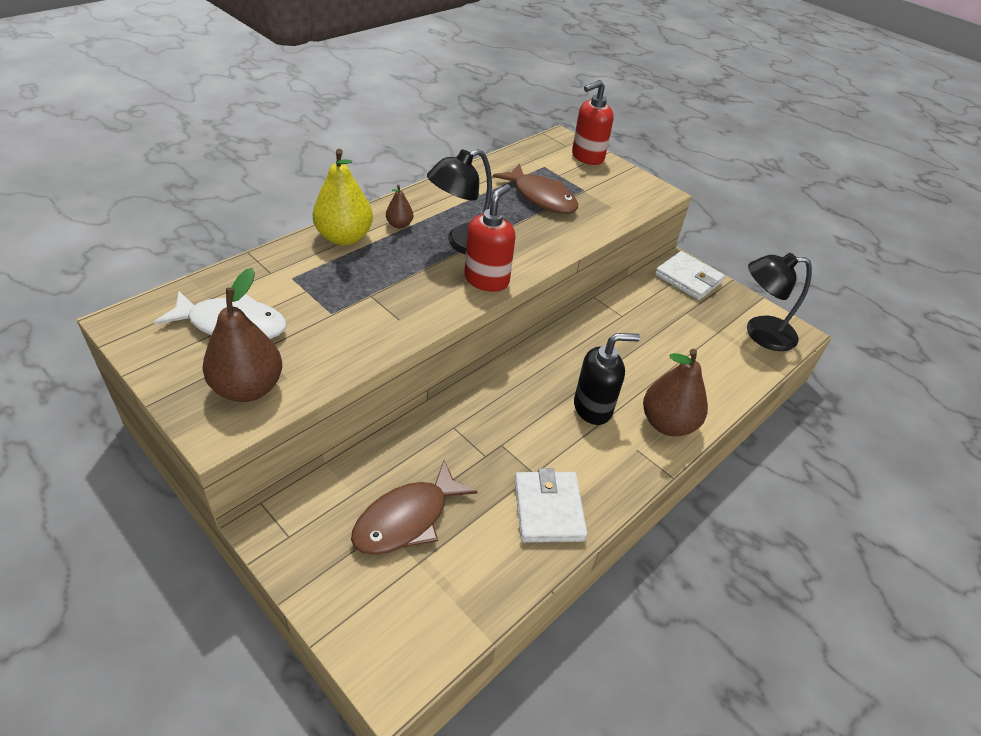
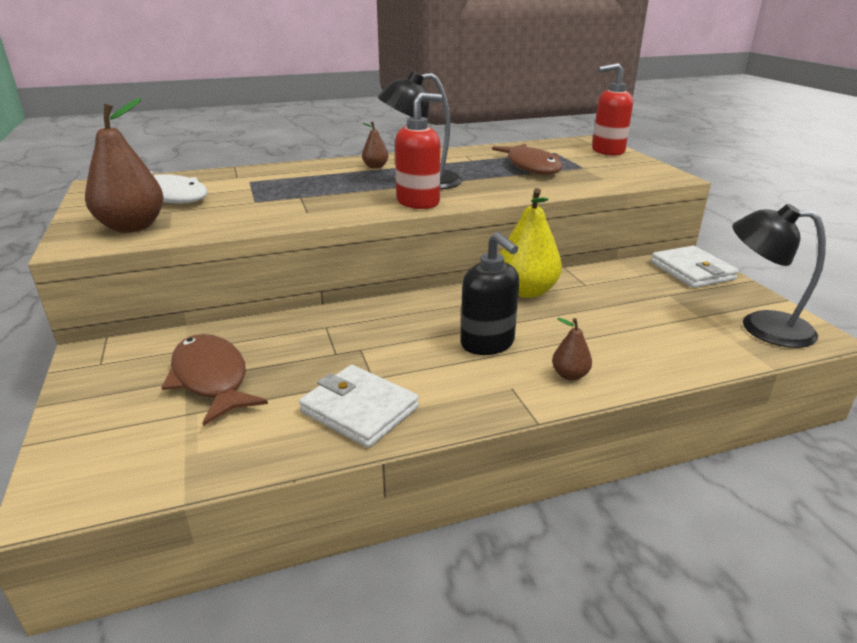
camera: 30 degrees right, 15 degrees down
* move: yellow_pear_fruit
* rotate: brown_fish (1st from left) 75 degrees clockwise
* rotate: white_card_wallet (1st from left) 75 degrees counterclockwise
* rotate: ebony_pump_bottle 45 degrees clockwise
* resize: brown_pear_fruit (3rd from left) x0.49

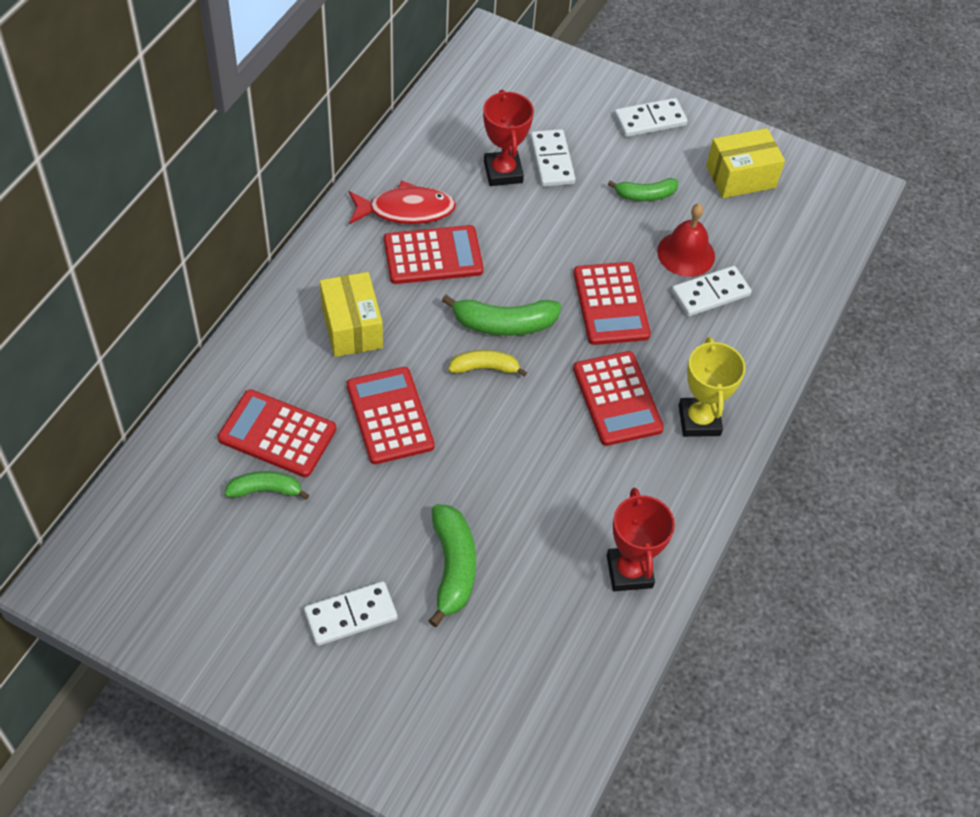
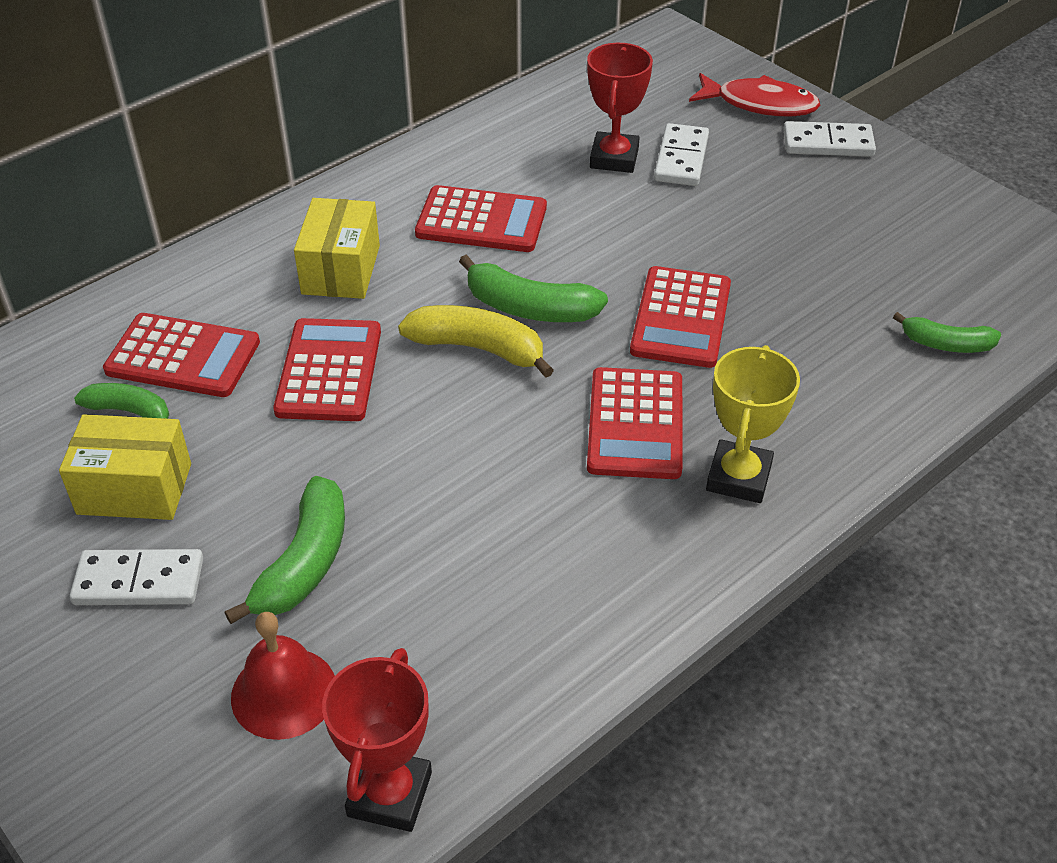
camera: 25 degrees right, 10 degrees down
* rotate: crimson_pocket_calculator (1st from left) 150 degrees clockwise
* move: crimson_fish
* resize: yellow_toy_banana x1.56
* move: crimson_trophy (2nd from left in the first image) to crimson_trophy (1st from left)
* move: leaf-green_toy_banana (4th from left)
* move: crimson_school_bell
* delete: white_domino_tile (4th from left)
* move: yellow_package (2nd from left in the first image) to yellow_package (1st from left)

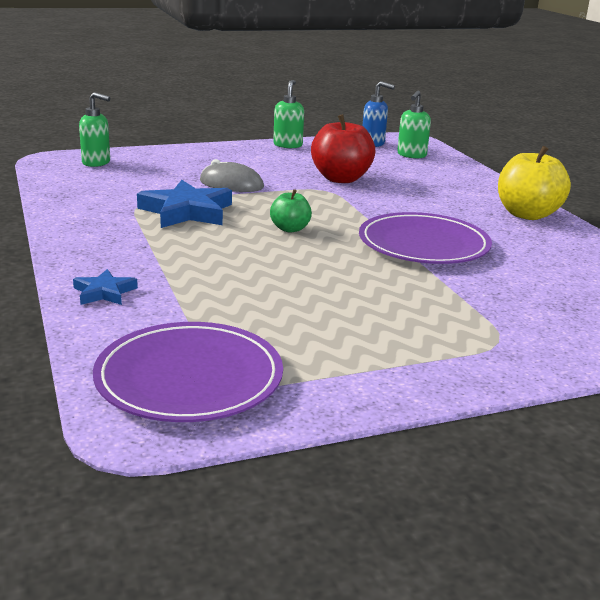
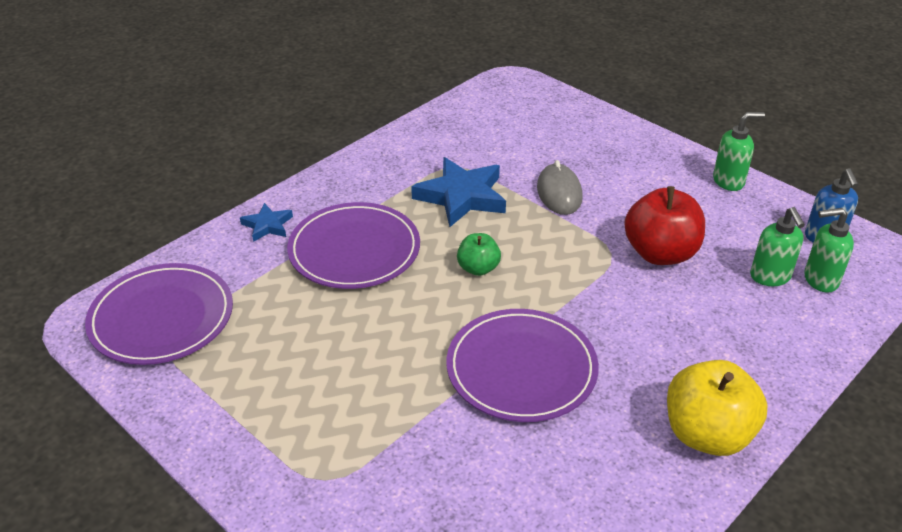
camera: 65 degrees right, 15 degrees up
* move: leaf-green_pump_bottle (1st from left in the first image) to leaf-green_pump_bottle (2nd from left)
* insert: royal_purple_plate (2nd from left)

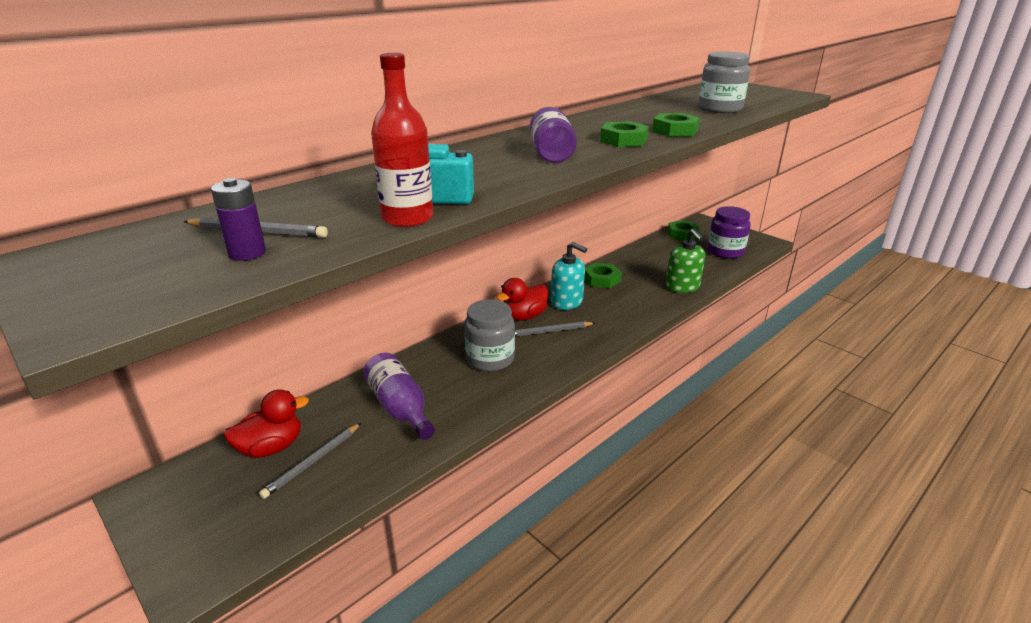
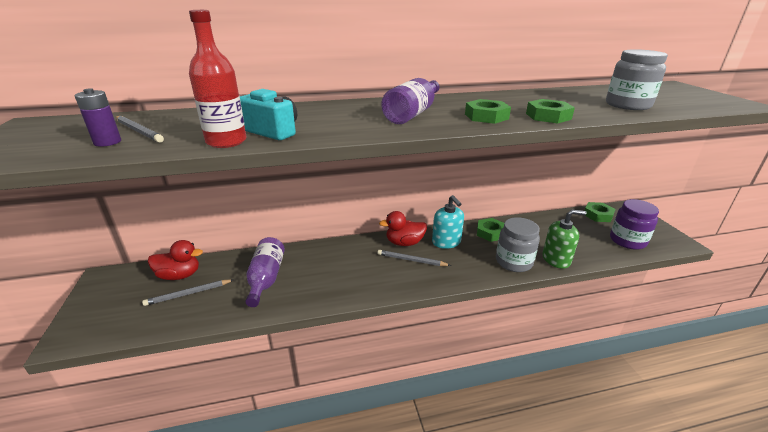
camera: 30 degrees right, 0 degrees up
* move: ash-grey_preserve_jar (1st from left)
* rotate: leaf-green_pump_bottle 105 degrees counterclockwise

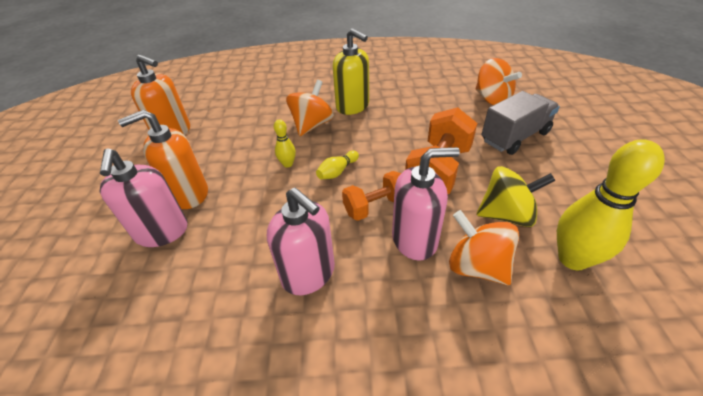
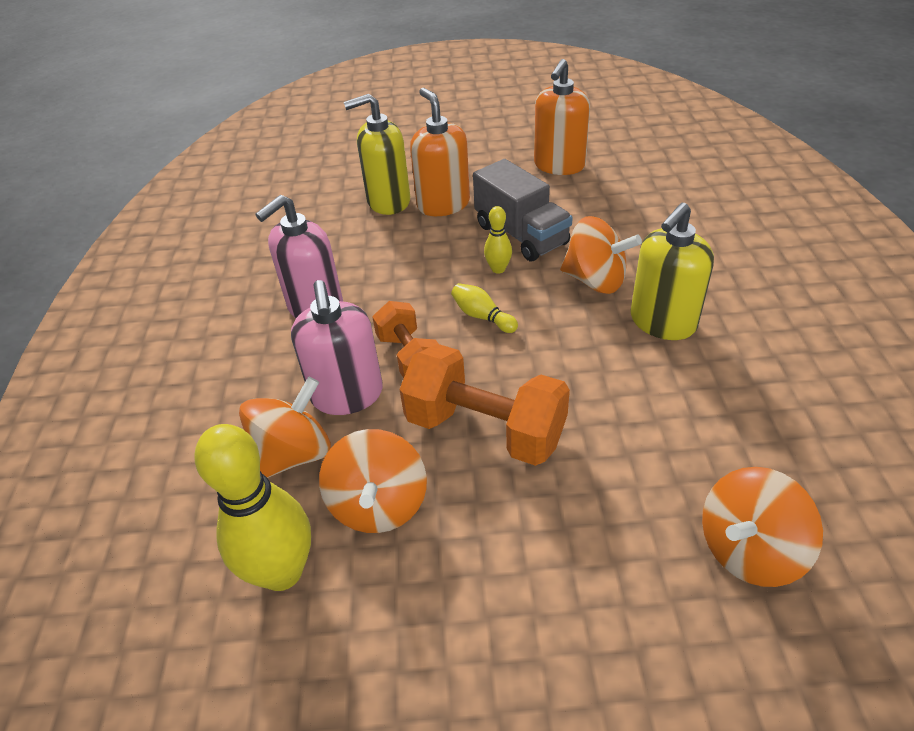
camera: 90 degrees right, 0 degrees up
* recolor: rose-pink_pump_bottle (1st from left) to yellow_pump_bottle (1st from left)
* recolor: yellow_spinning_top to bright_orange_spinning_top (2nd from left)
* move: ash-grey_lorry

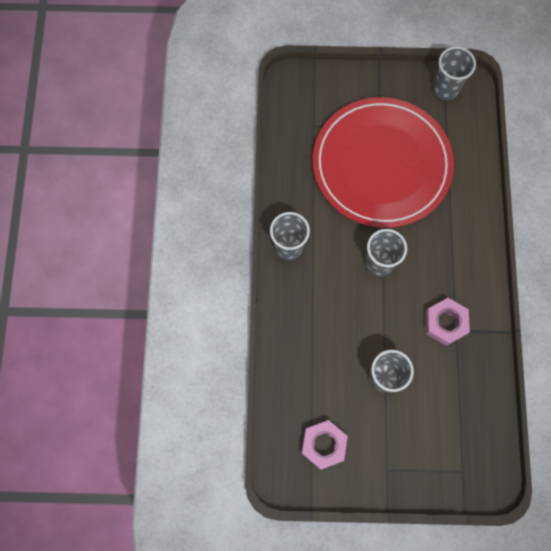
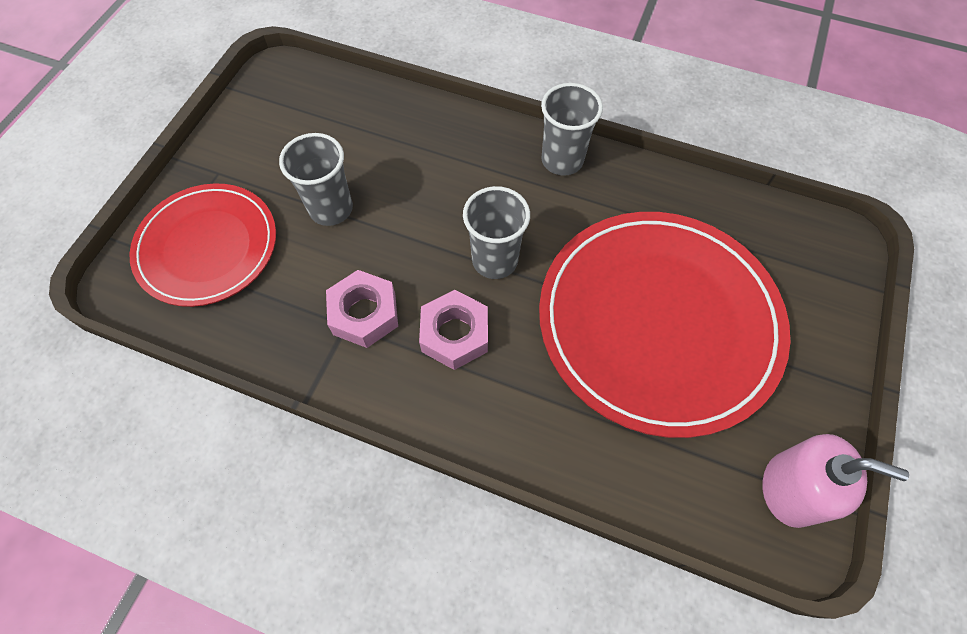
camera: 110 degrees right, 10 degrees down
* move: rose-pink_hex_nut (1st from left in the first image) to rose-pink_hex_nut (2nd from left)
* replace: ash-grey_beaker (4th from left) to rose-pink_pump_bottle
* insert: crimson_plate (1st from left)

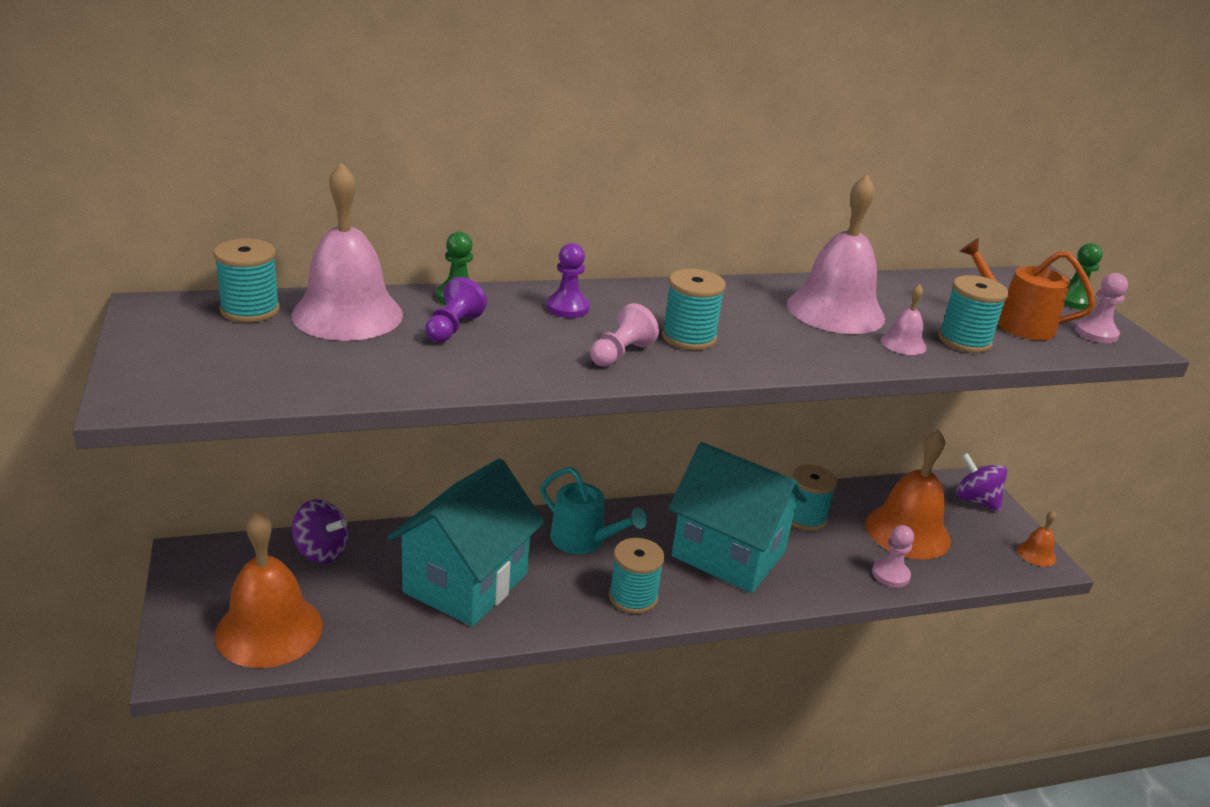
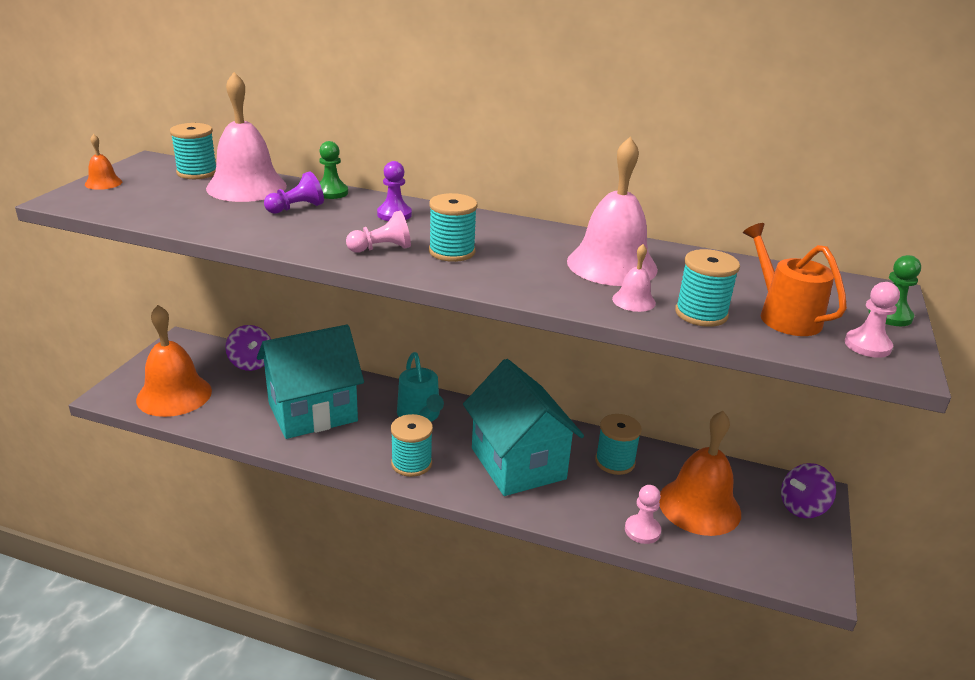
camera: 35 degrees right, 0 degrees up
* rotate: royal_purple_spinning_top (2nd from left) 105 degrees counterclockwise
* move: bright_orange_school_bell (3rd from left in the first image) to bright_orange_school_bell (1st from left)

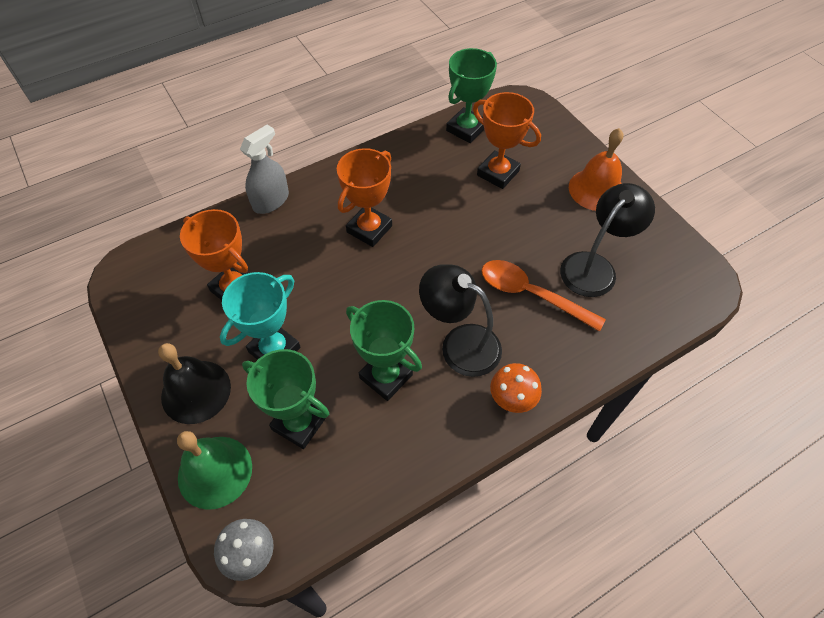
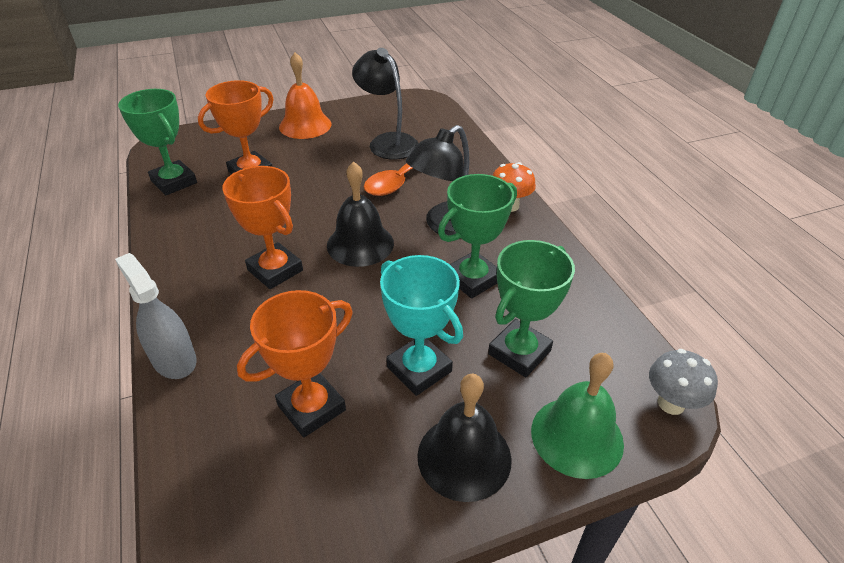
camera: 80 degrees left, 15 degrees down
* insert: ebony_school_bell (1st from left)

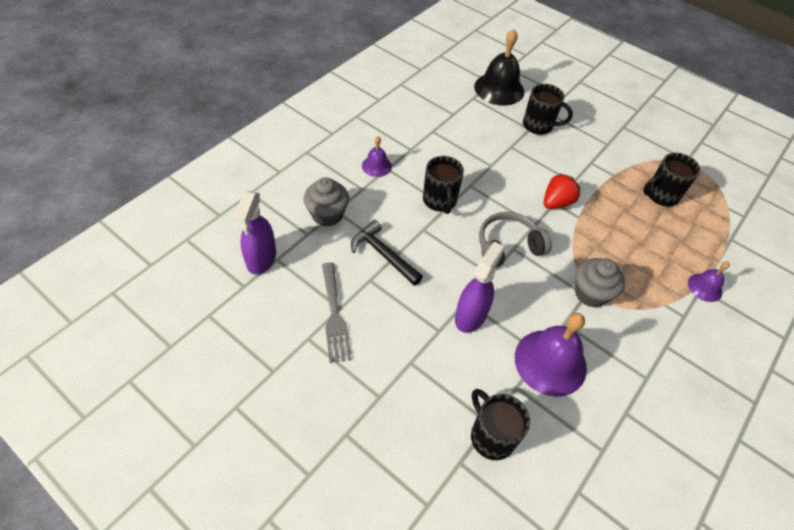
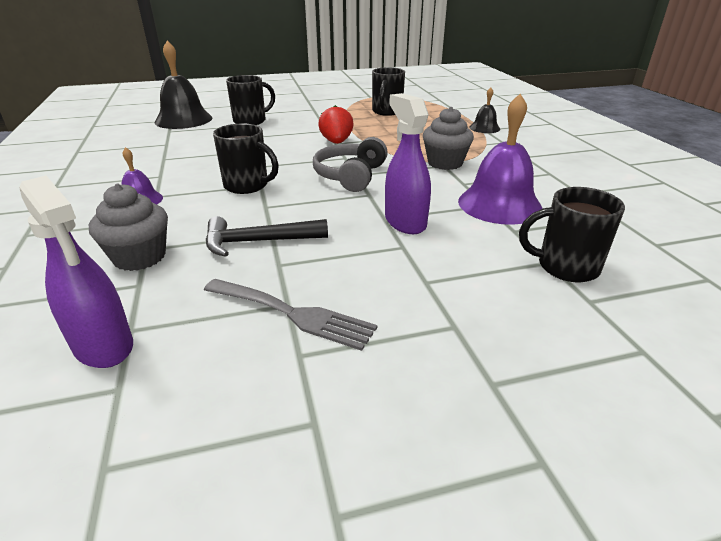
camera: 50 degrees left, 20 degrees down
* recolor: royal_purple_school_bell (3rd from left) to ebony_school_bell (2nd from left)

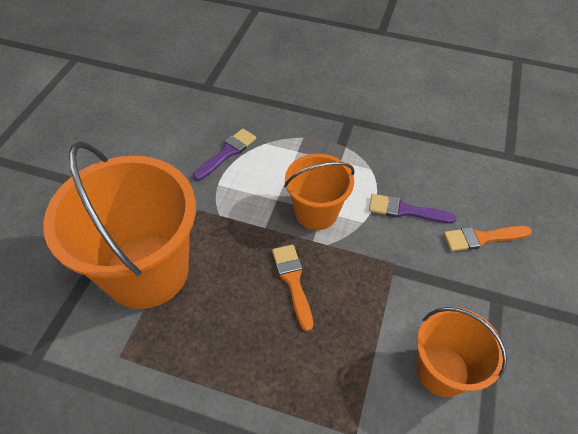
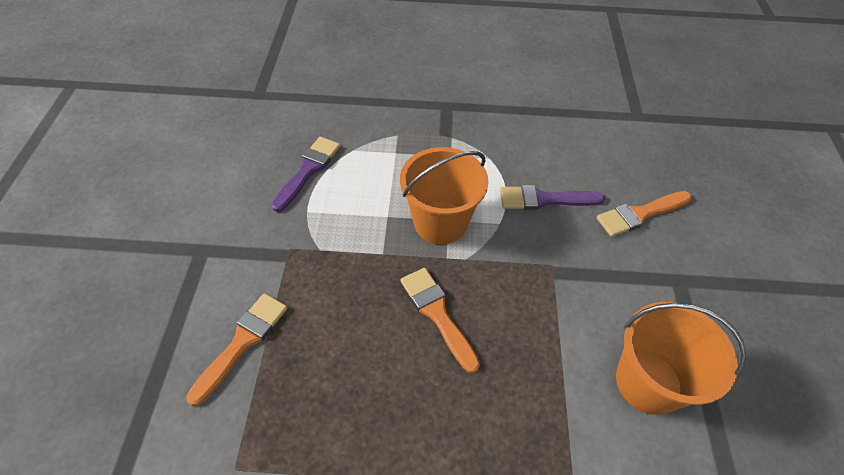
camera: 15 degrees left, 0 degrees up
* replace: bright_orange_bucket (1st from left) to bright_orange_paint_brush (1st from left)

